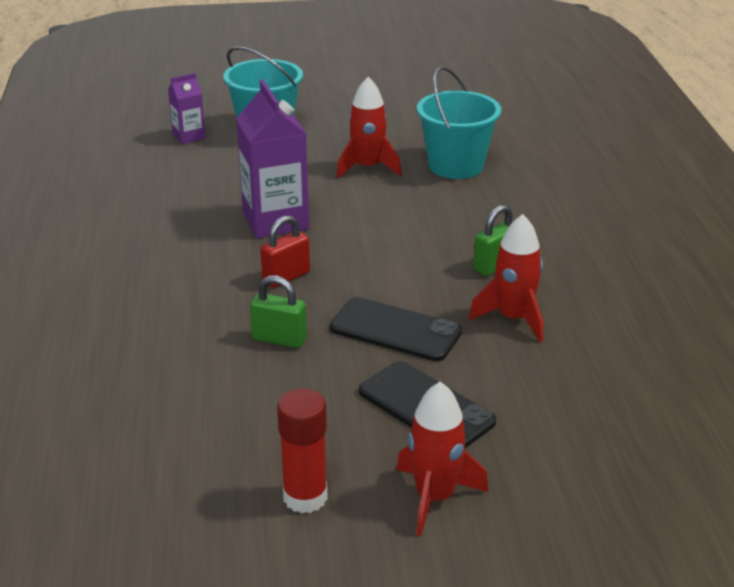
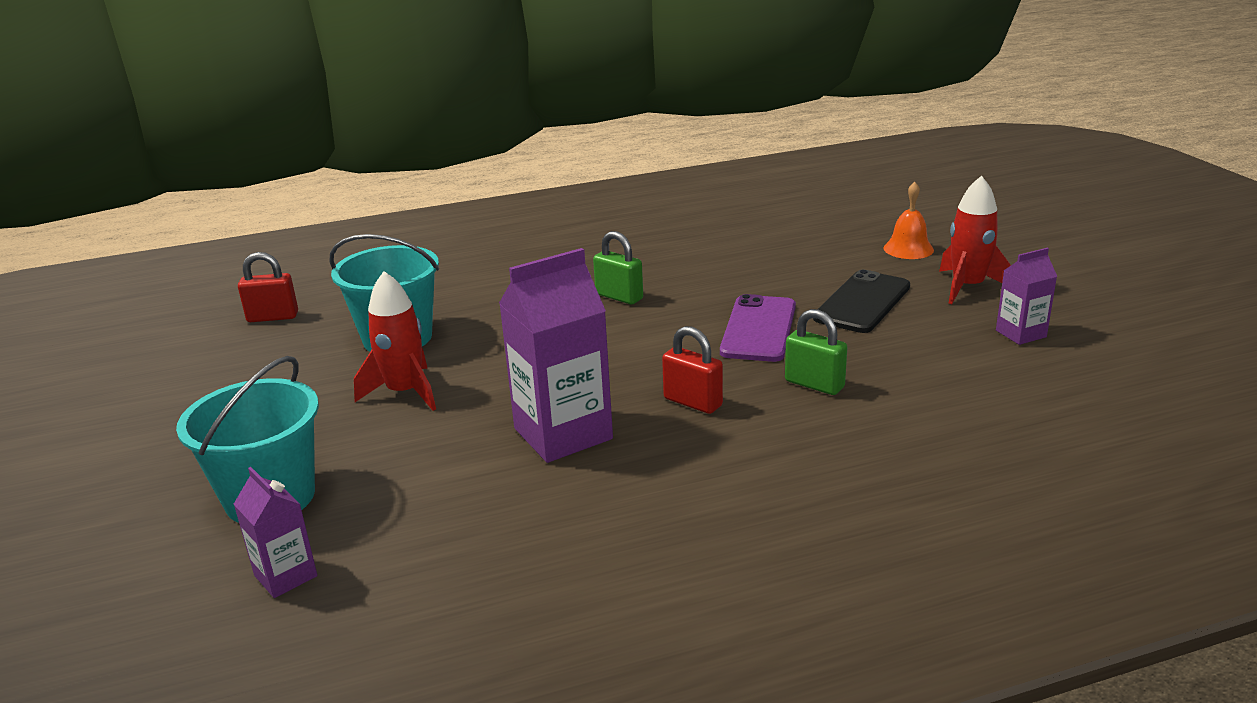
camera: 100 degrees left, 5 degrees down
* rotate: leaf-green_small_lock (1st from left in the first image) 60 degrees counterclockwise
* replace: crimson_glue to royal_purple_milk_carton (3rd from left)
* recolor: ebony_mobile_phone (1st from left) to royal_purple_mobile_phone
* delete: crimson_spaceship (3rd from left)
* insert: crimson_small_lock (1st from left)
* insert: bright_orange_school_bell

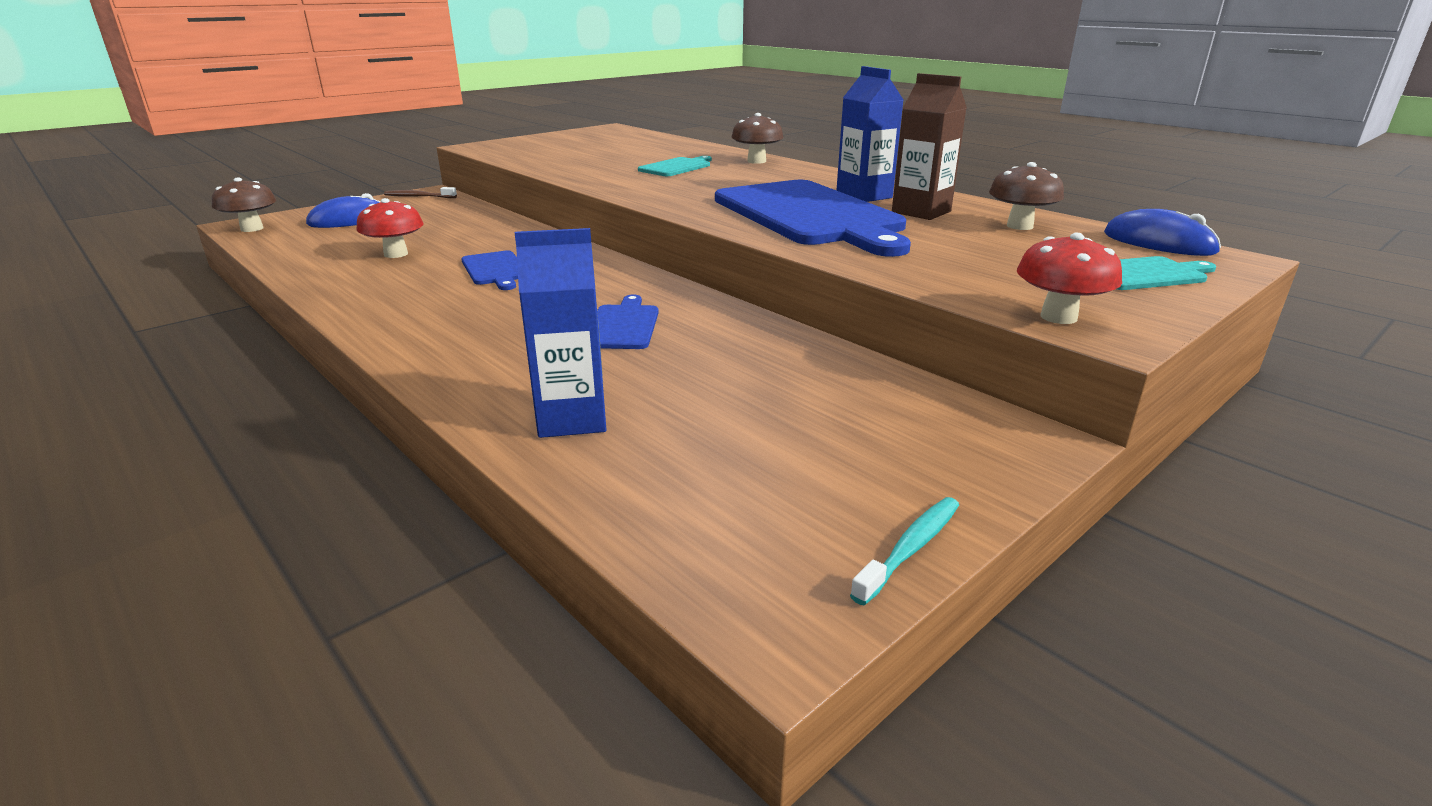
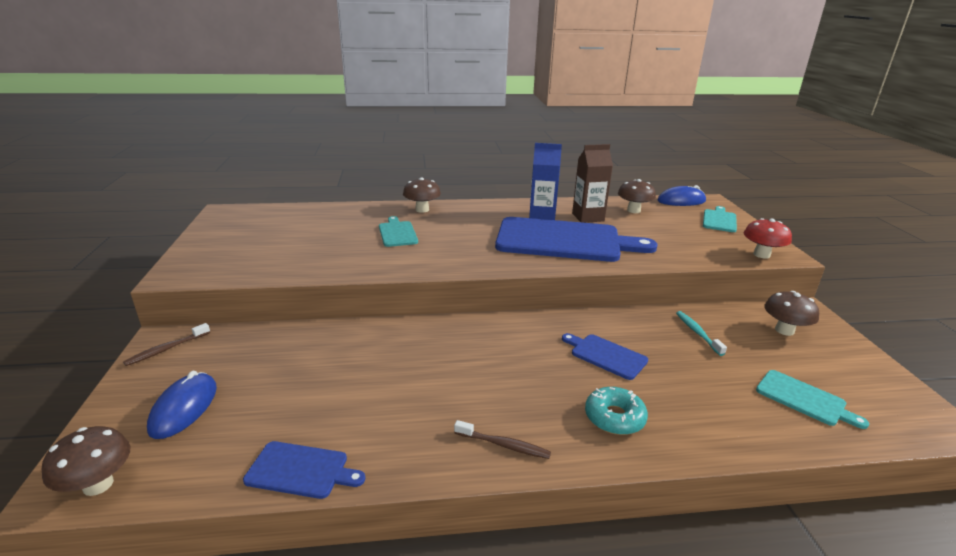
camera: 55 degrees left, 0 degrees up
* delete: crimson_fungus (1st from left)
* move: blue_cutting_board (1st from left)
* delete: blue_milk_carton (1st from left)
* move: aqua_dental_brush
* insert: brown_dental_brush (2nd from left)
* insert: aqua_doughnut
* insert: aqua_cutting_board (3rd from left)
* insert: brown_fungus (4th from left)

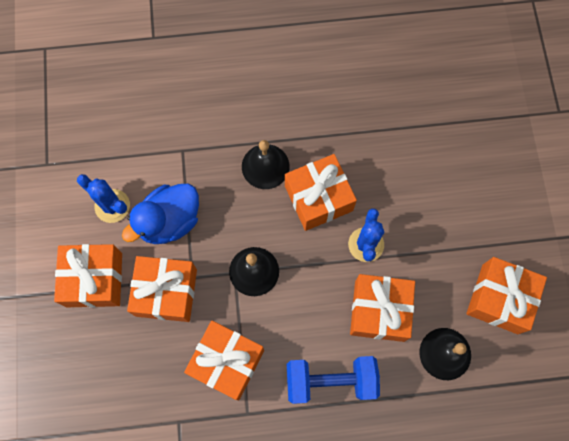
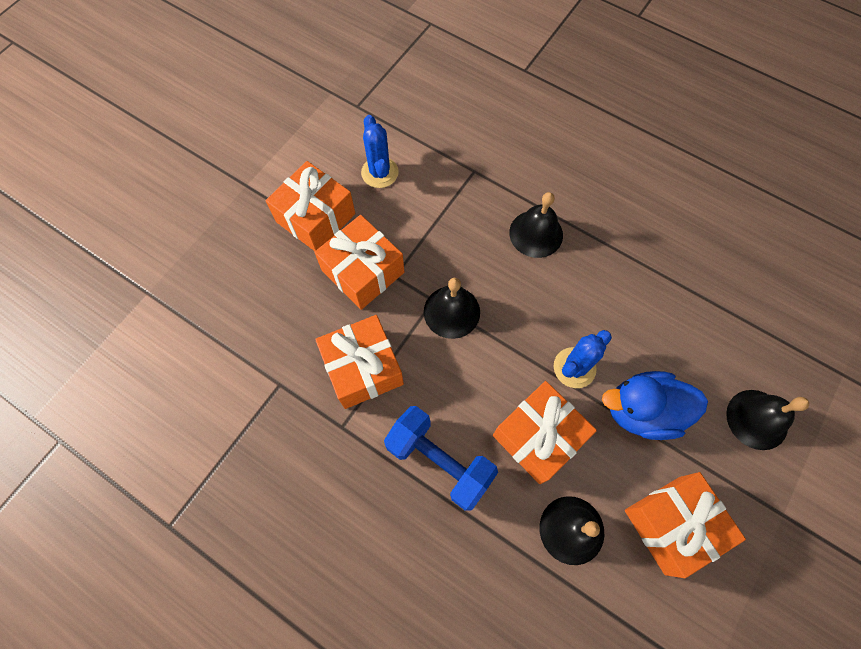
camera: 40 degrees right, 5 degrees down
* move: blue_toy_duck
* delete: bright_orange_present (4th from left)
* insert: ebony_school_bell (4th from left)

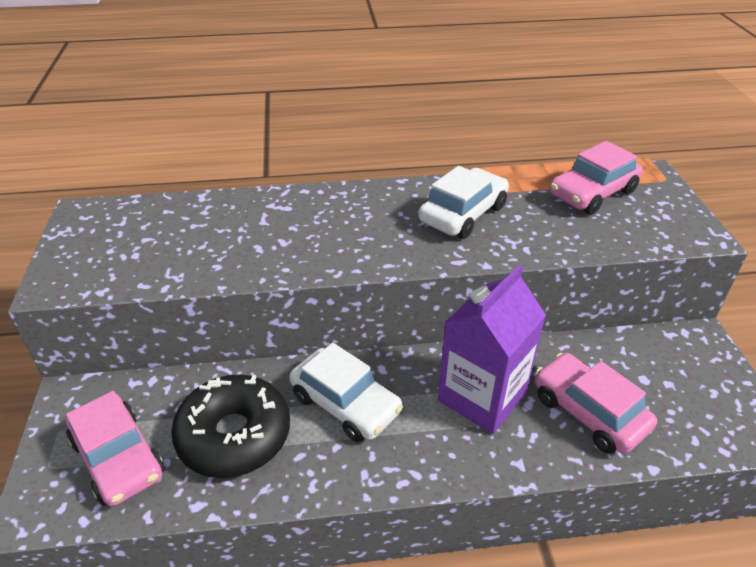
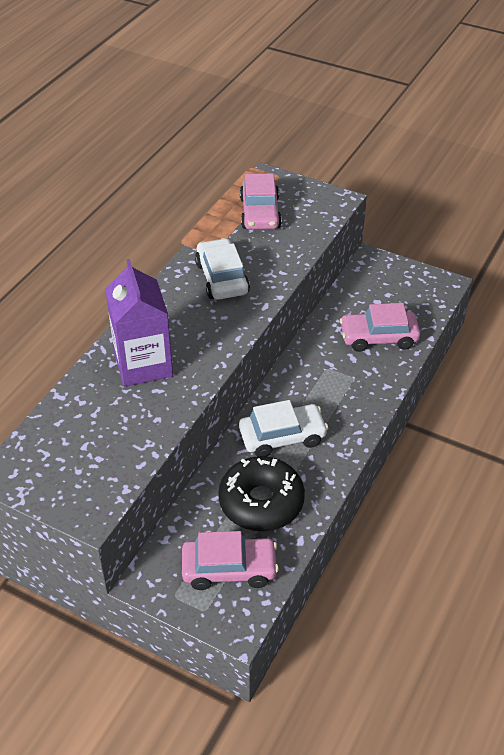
camera: 55 degrees left, 5 degrees up
* move: royal_purple_milk_carton

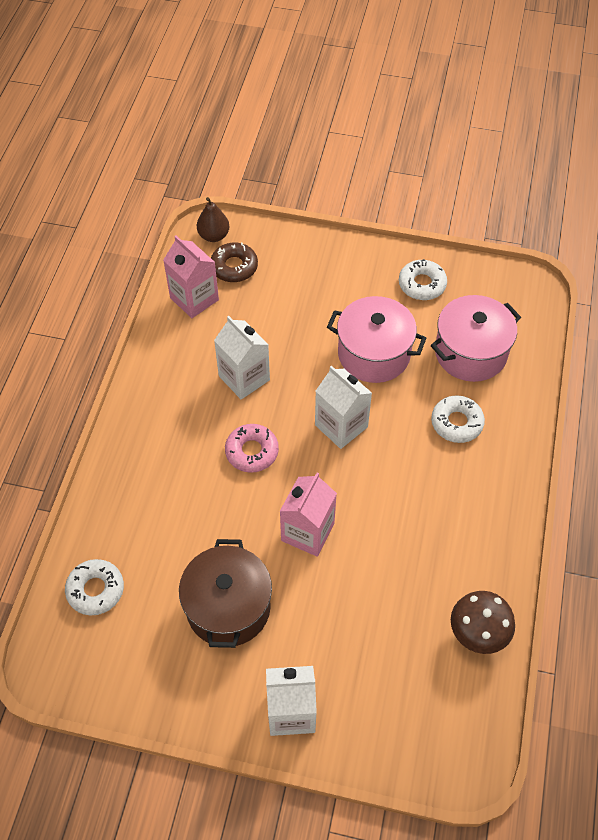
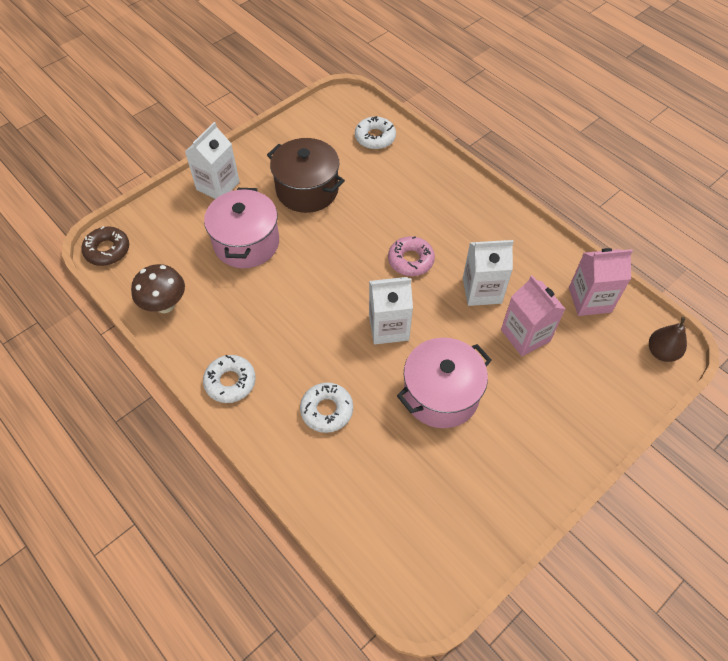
camera: 125 degrees right, 0 degrees up
* move: brown_doughnut
* move: rose-pink_milk_carton (2nd from left in the first image) to rose-pink_milk_carton (1st from left)
* move: white_doughnut (2nd from left in the first image) to white_doughnut (1st from left)
* move: rose-pink_cooking_pot (2nd from left in the first image) to rose-pink_cooking_pot (1st from left)

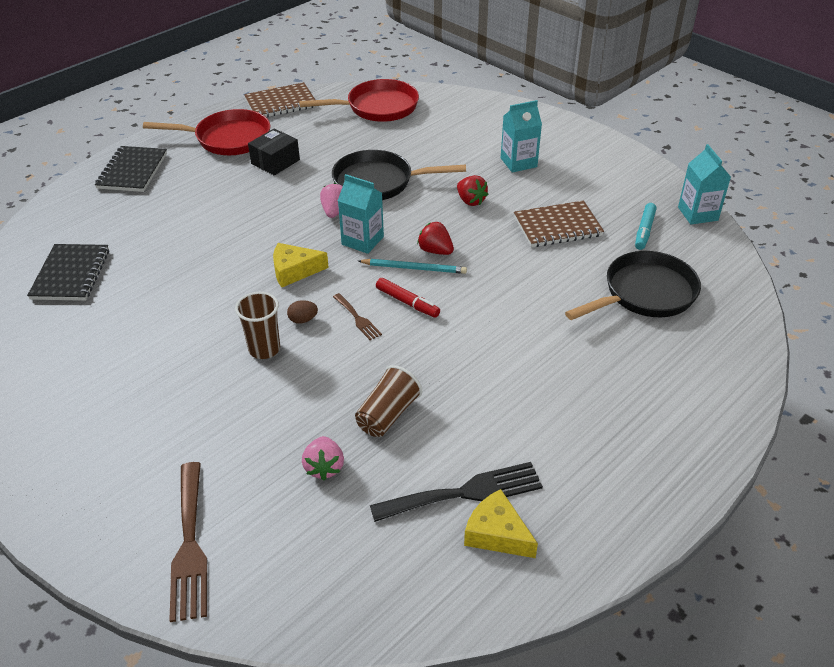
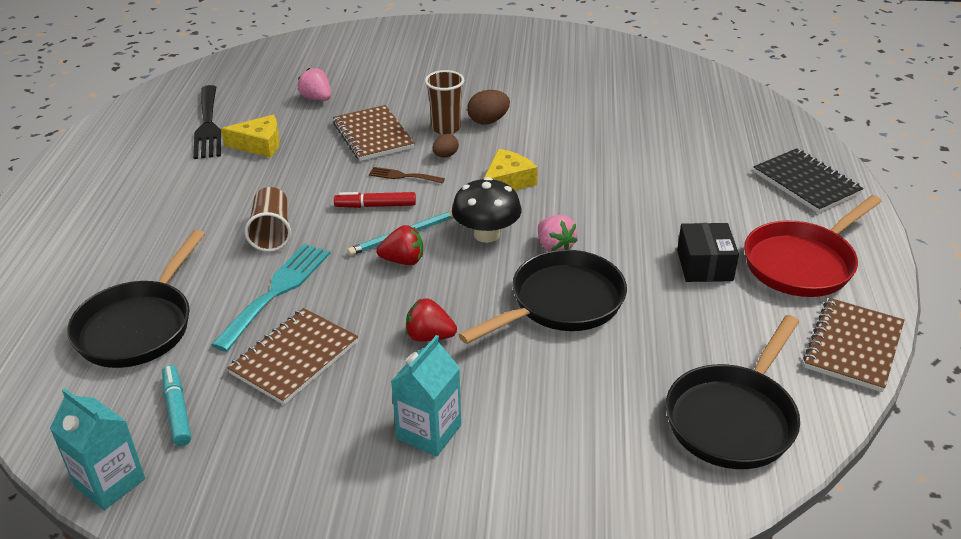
camera: 140 degrees right, 5 degrees down
* delete: ebony_exercise_book (1st from left)
* delete: brown_dinner_fork (1st from left)
* recolor: crimson_skillet (2nd from left) to ebony_skillet (3rd from left)
* replace: aqua_milk_carton (1st from left) to ebony_fungus
* move: brown_beaker (2nd from left in the first image) to brown_beaker (1st from left)
* rotate: ebony_dinner_fork 45 degrees counterclockwise
* move: yellow_cheese_wedge (2nd from left in the first image) to yellow_cheese_wedge (1st from left)
* insert: aqua_dinner_fork
* insert: brown_exercise_book (2nd from left)
* insert: brown_egg_shape (2nd from left)

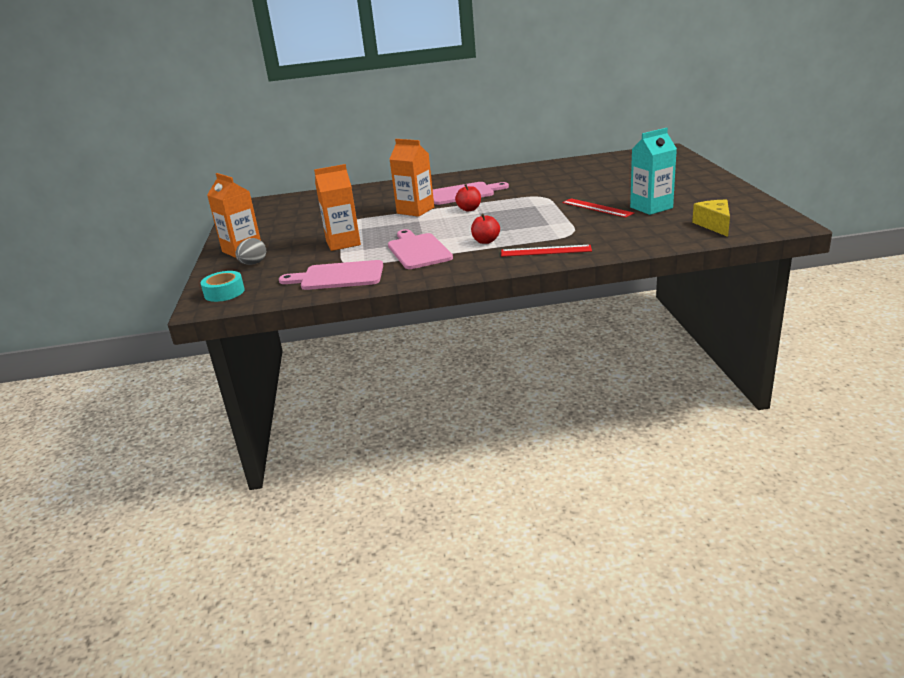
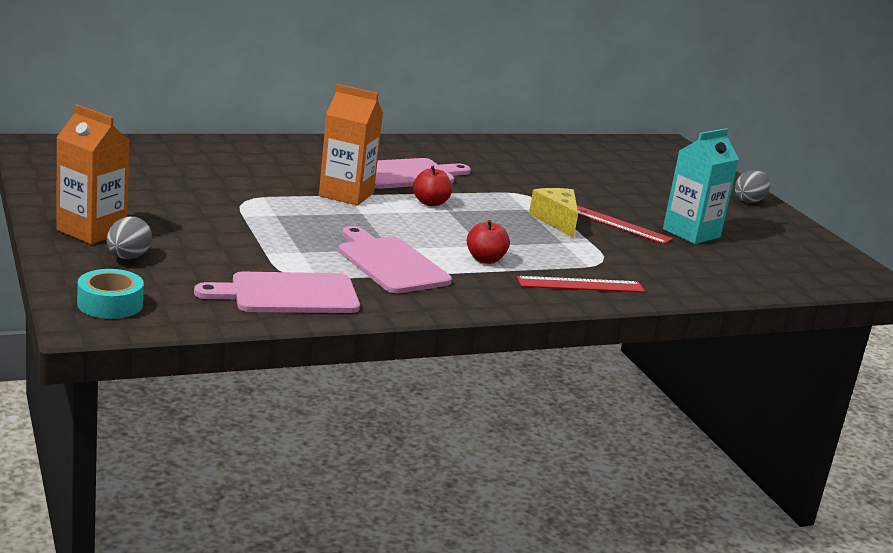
camera: 20 degrees left, 5 degrees down
* delete: bright_orange_milk_carton (2nd from left)
* move: yellow_cheese_wedge
* insert: ash-grey_egg_shape (2nd from left)

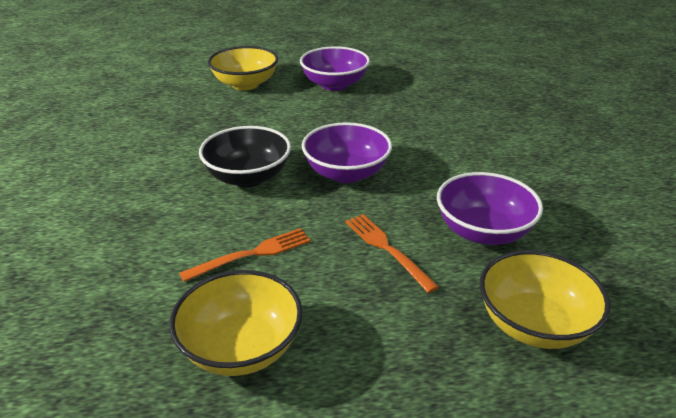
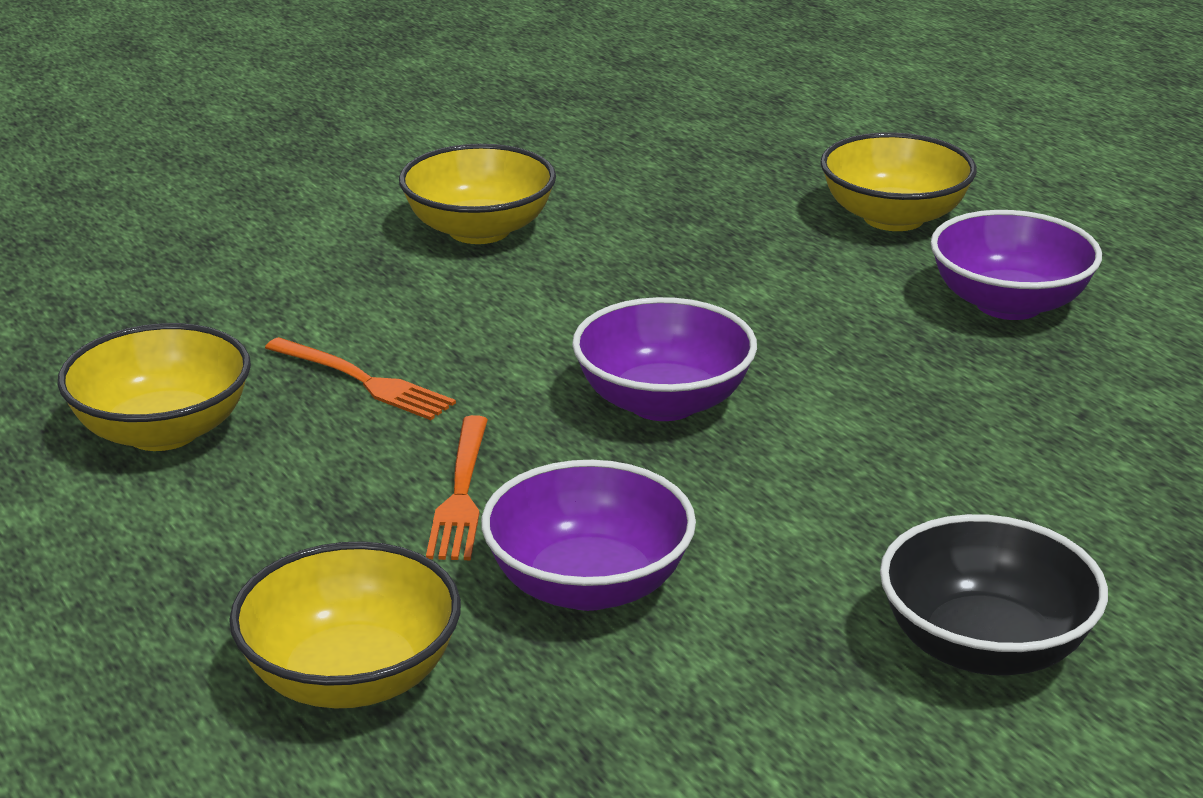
camera: 65 degrees right, 5 degrees down
* move: ebony_bowl
* rotate: bright_orange_dinner_fork (2nd from left) 150 degrees clockwise
* insert: yellow_bowl (3rd from left)

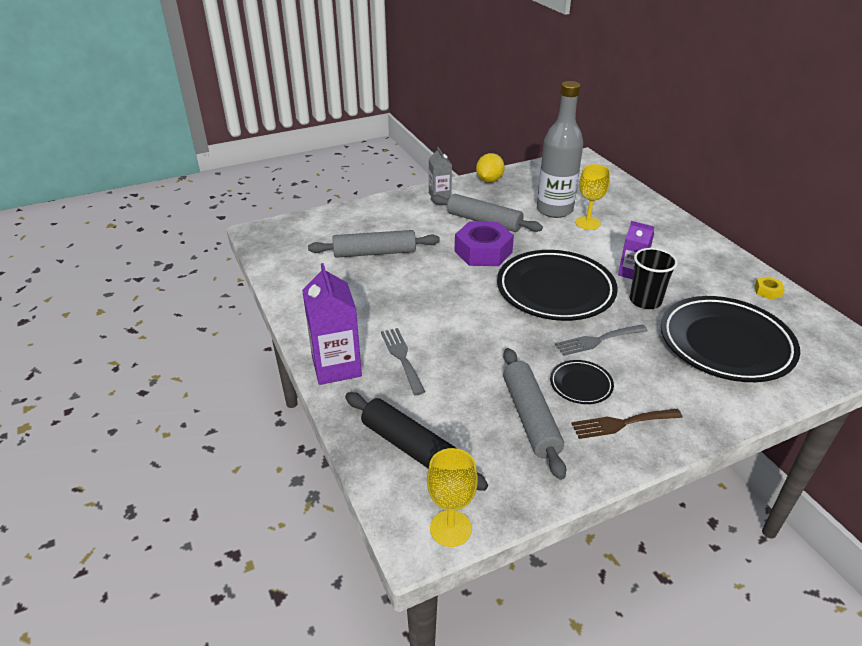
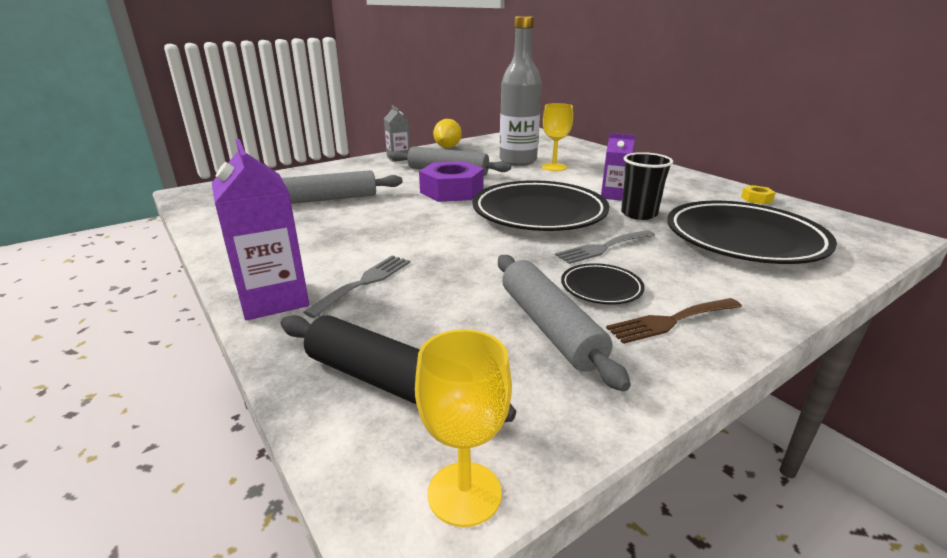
camera: 10 degrees left, 10 degrees down
* rotate: ash-grey_dinner_fork (1st from left) 60 degrees clockwise

